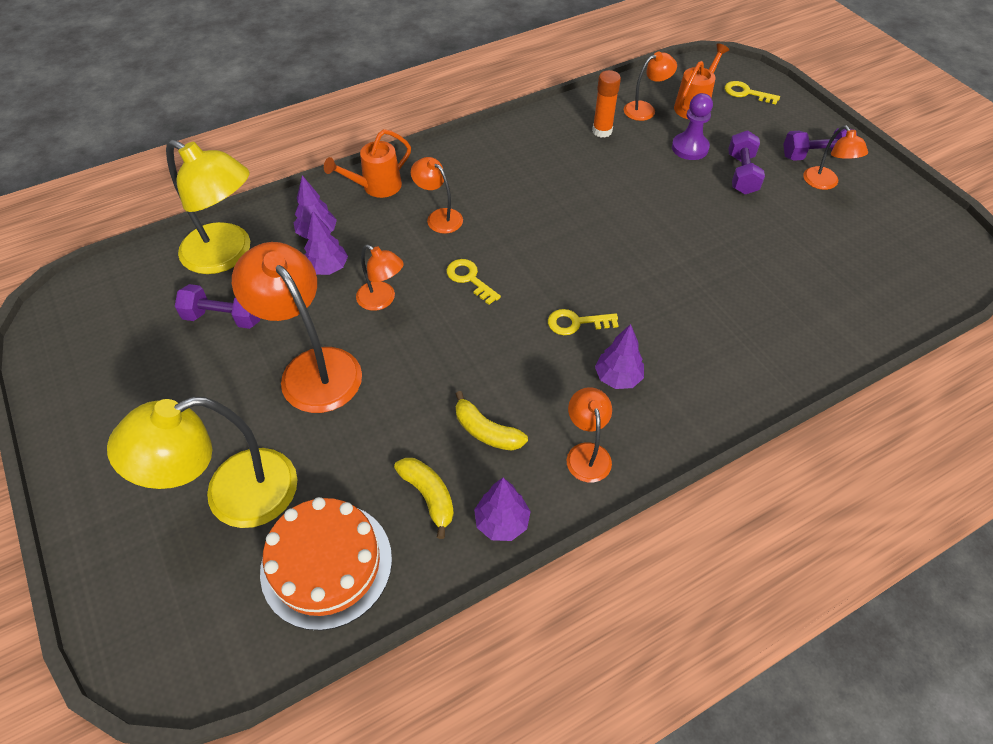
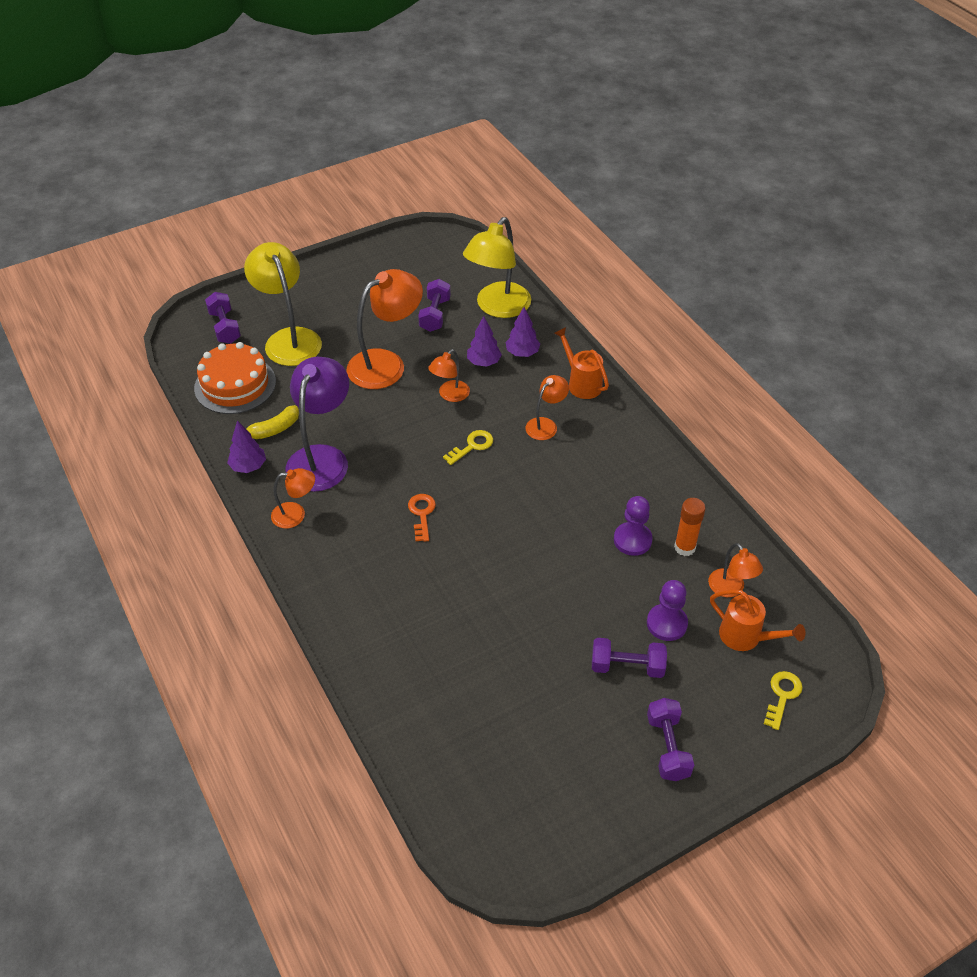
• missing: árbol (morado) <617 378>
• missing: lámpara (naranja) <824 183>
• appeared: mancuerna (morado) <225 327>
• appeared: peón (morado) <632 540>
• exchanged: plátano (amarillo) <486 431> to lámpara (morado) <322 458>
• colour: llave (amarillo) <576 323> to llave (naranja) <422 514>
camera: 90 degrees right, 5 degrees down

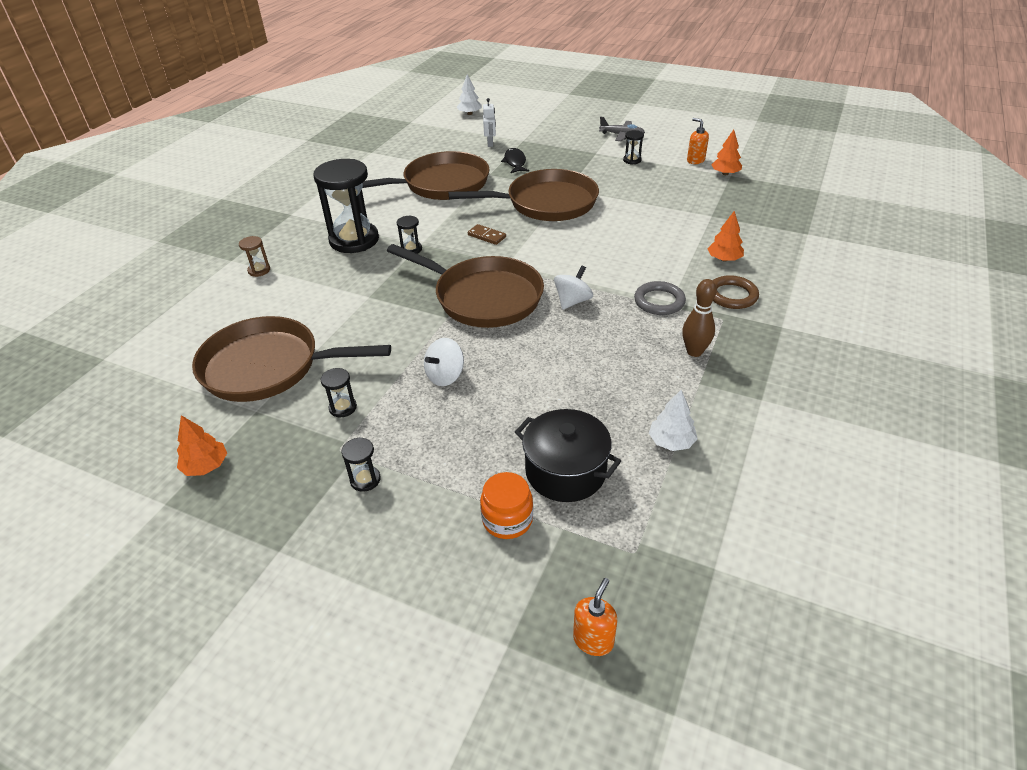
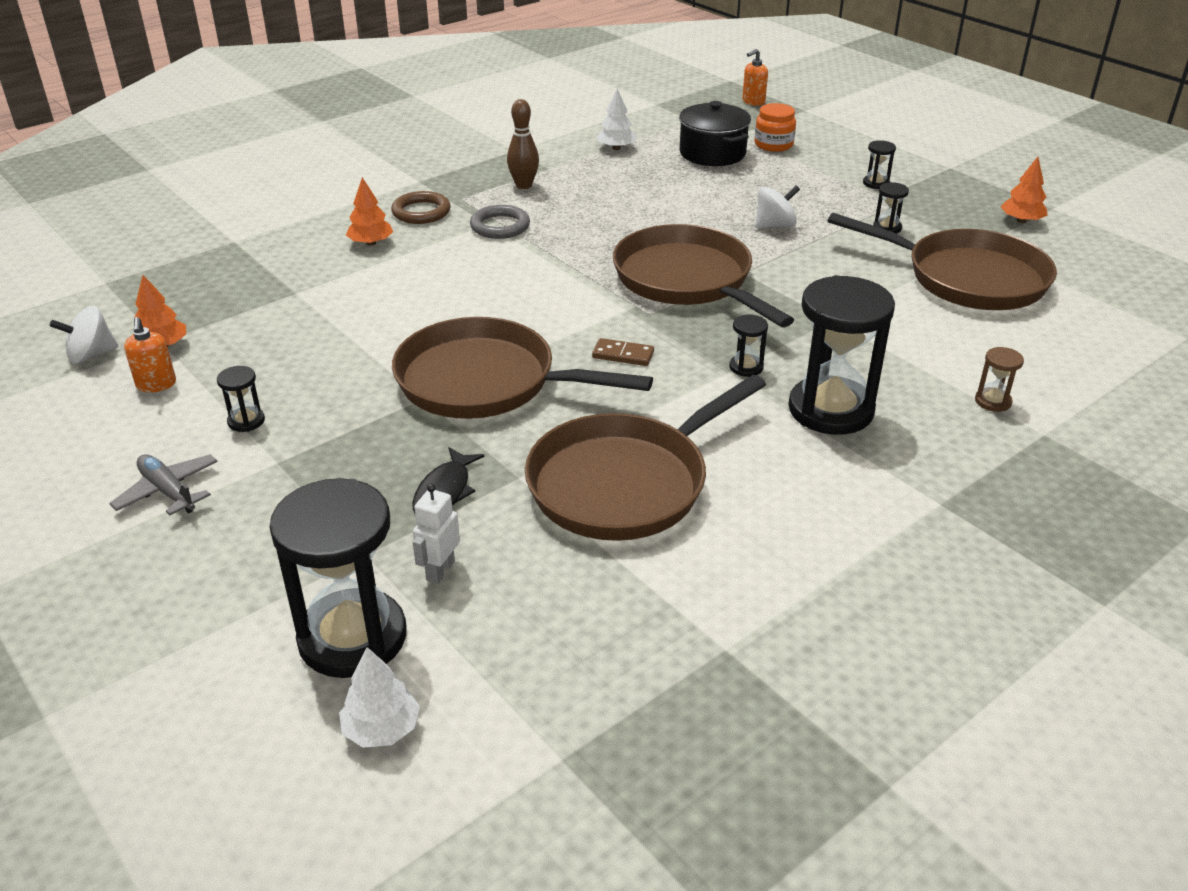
• appeared: reloj de arena (negro) <352 637>
• relocated: peonza (blanco) <572 301> to <91 355>
• spun: sartén (marrón) <441 184> = <625 483> 45 degrees counterclockwise
• spun: ficha de dominó (marrón) <486 236> = <623 355> 45 degrees counterclockwise
camera: 155 degrees left, 5 degrees down

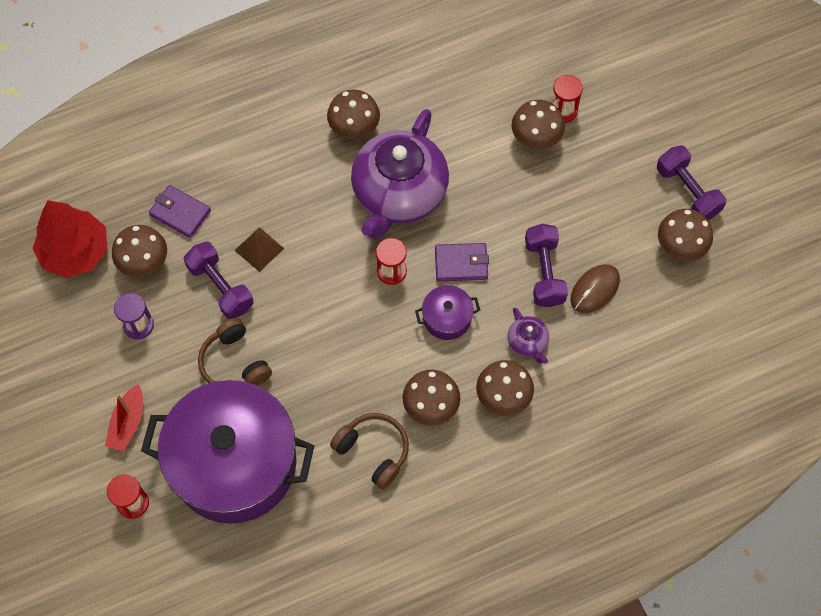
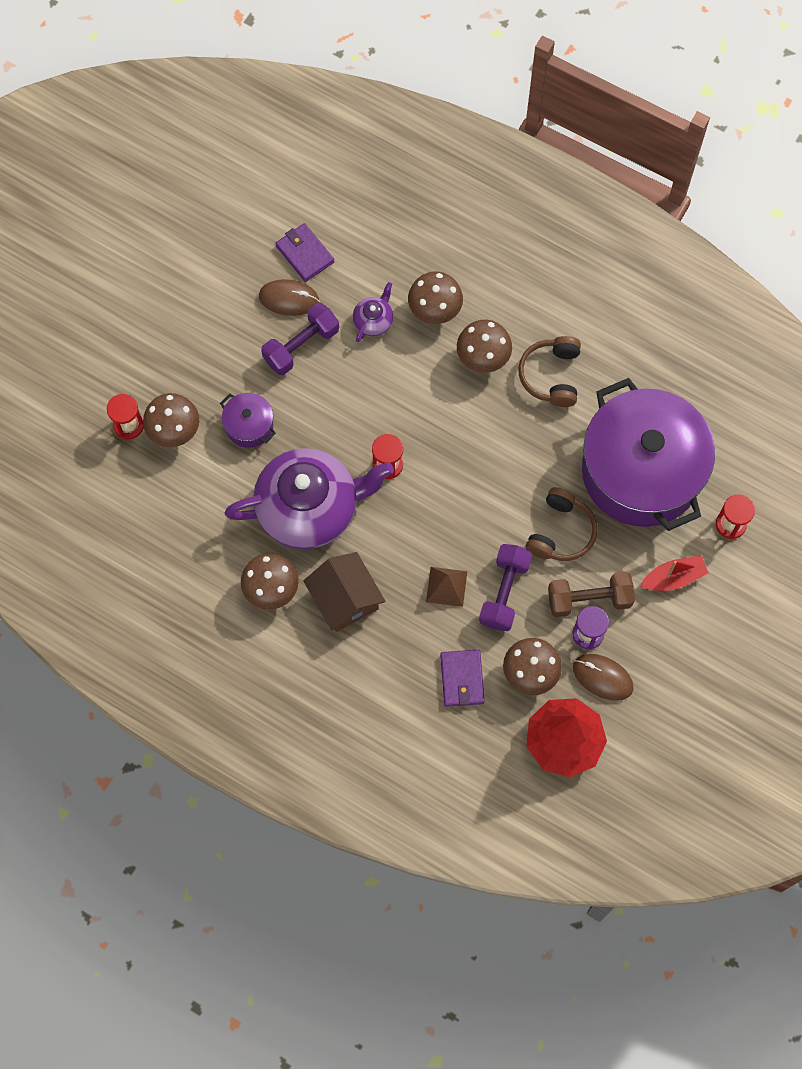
• missing: mancuerna (morado) <687 191>
• missing: seta (marrón) <680 247>
• appeared: casa (marrón) <345 599>
• appeared: mancuerna (marrón) <589 599>
• appeared: ratón (marrón) <602 677>
• relocated: olla (morado) <447 318> to <249 425>
• relocated: cartera (morado) <461 263> to <305 254>
camera: 125 degrees left, 5 degrees up

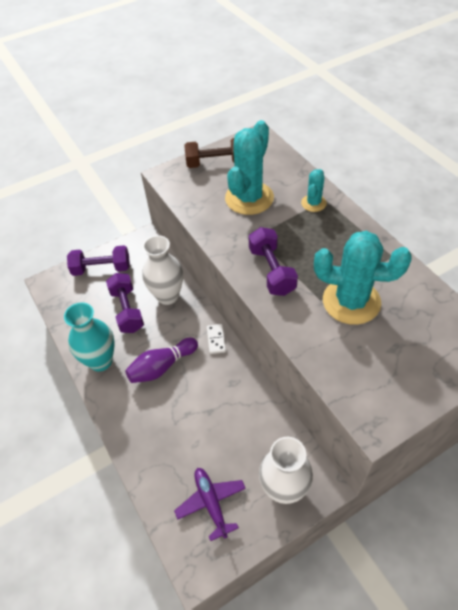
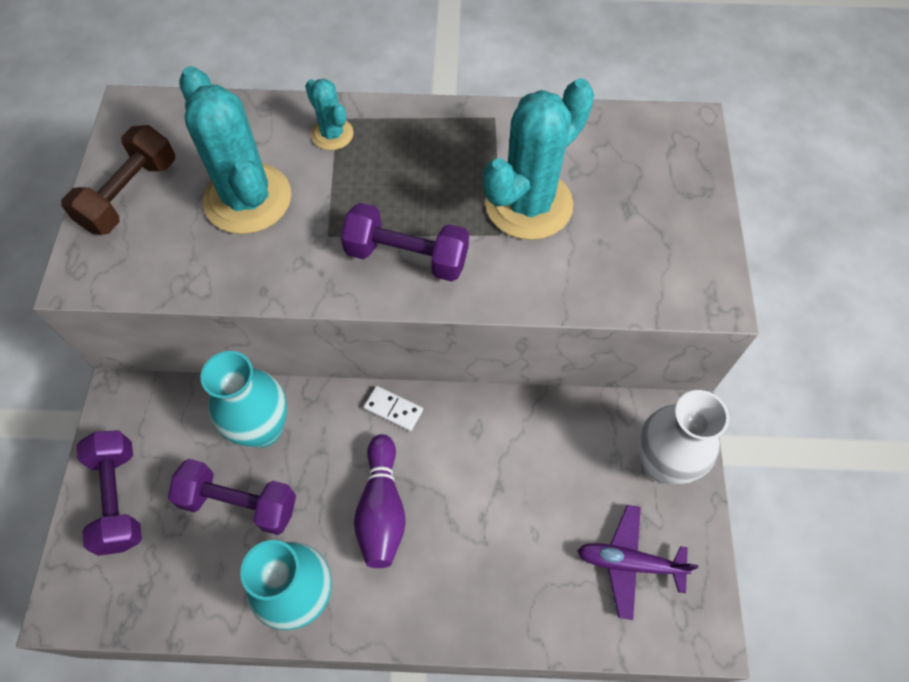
• colour: florero (blanco) <167 296> to florero (turquesa) <263 429>
• spun: mancuerna (morado) <101 269> = <119 498> 45 degrees counterclockwise
camera: 60 degrees left, 10 degrees up

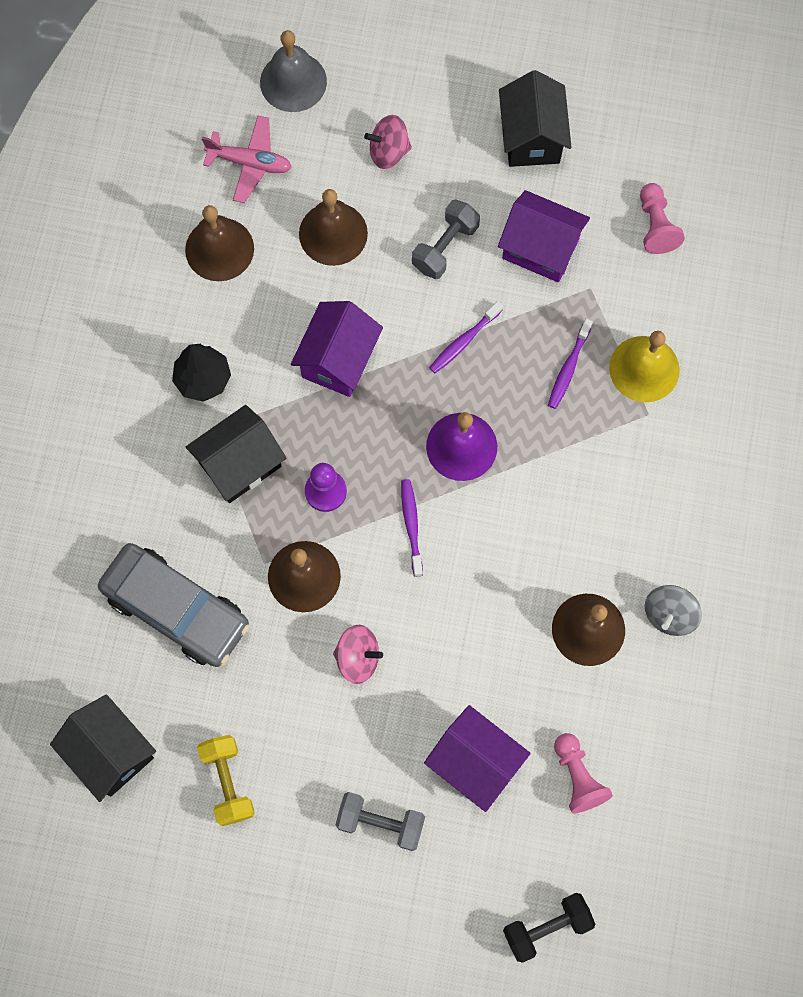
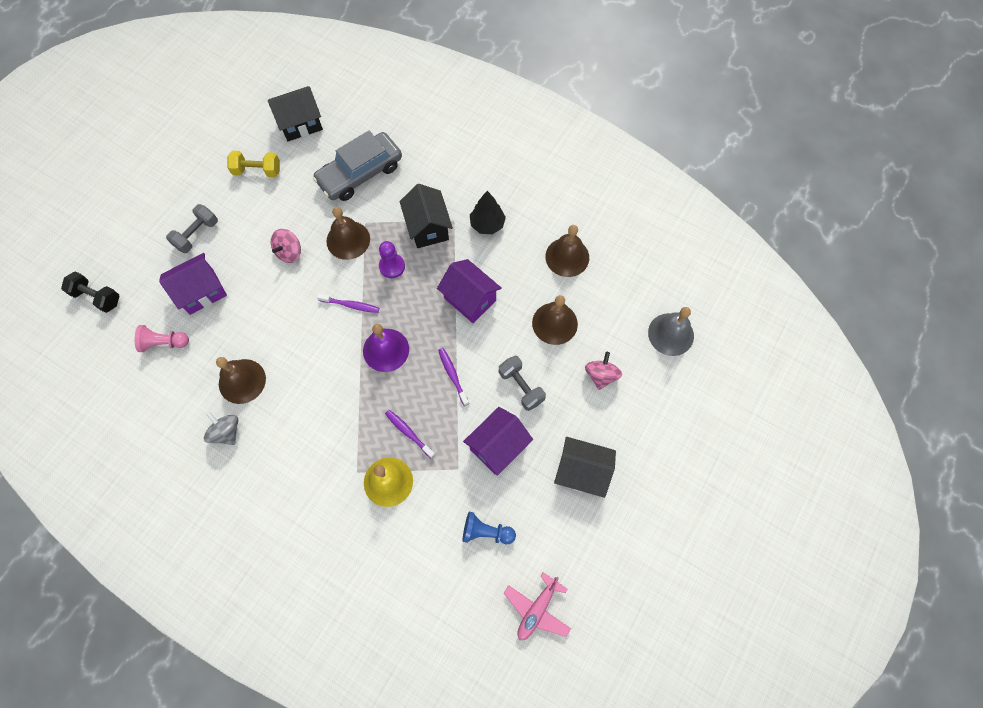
• relocated: avión (rosa) <250 163> to <537 609>
• colour: peón (rosa) <655 225> to peón (azul) <486 532>
• spun: mancuerna (negro) <547 927> = <97 297> 60 degrees counterclockwise
camera: 110 degrees right, 5 degrees down

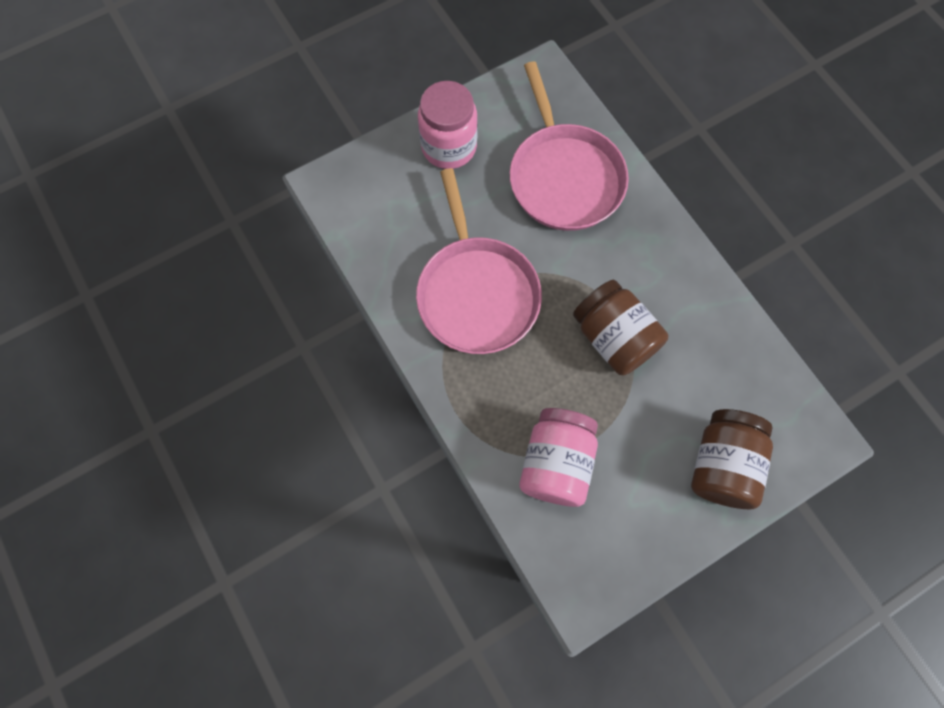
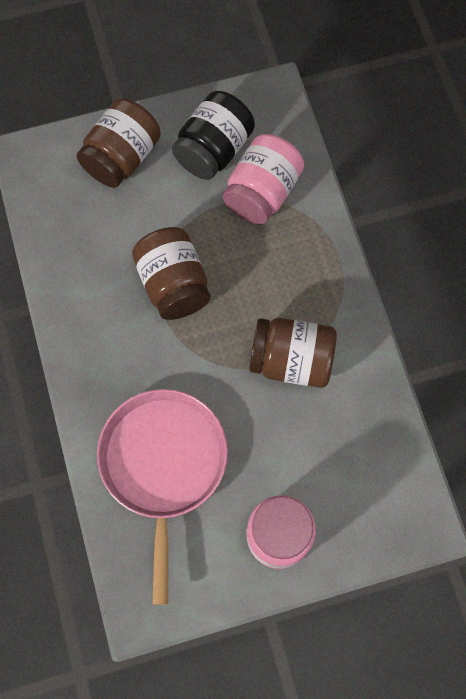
• appeared: tarro (negro) <214 150>
• exchanged: sartén (rosa) <476 293> to tarro (marrón) <291 361>
camera: 165 degrees left, 0 degrees up

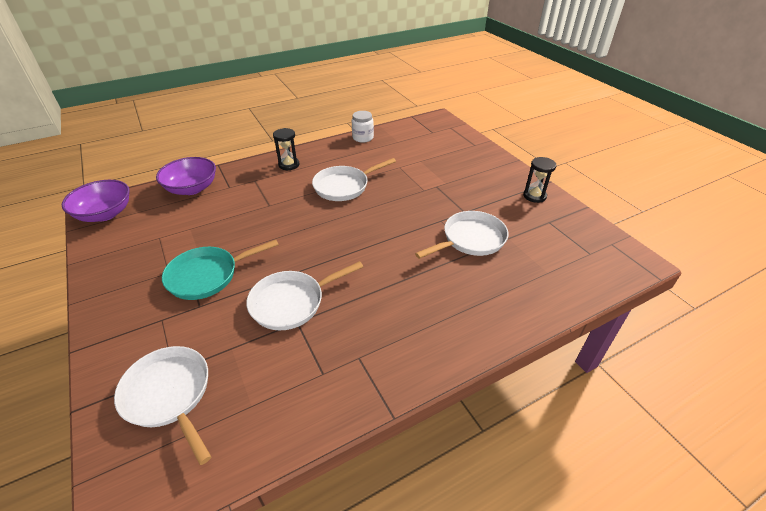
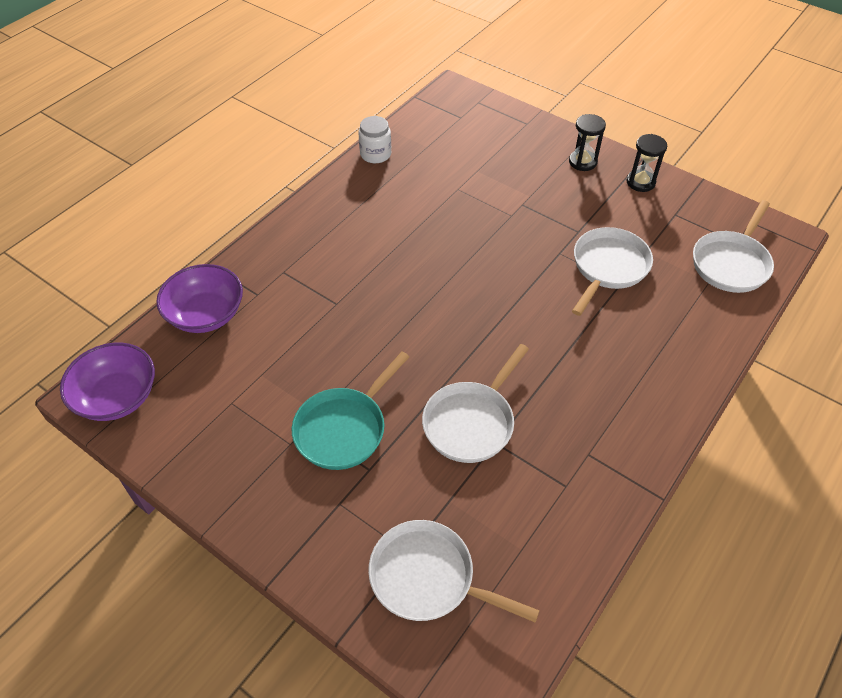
• relocated: reloj de arena (negro) <289 165> to <582 162>
• relocated: sartén (blanco) <344 186> to <731 263>
camera: 25 degrees left, 10 degrees up

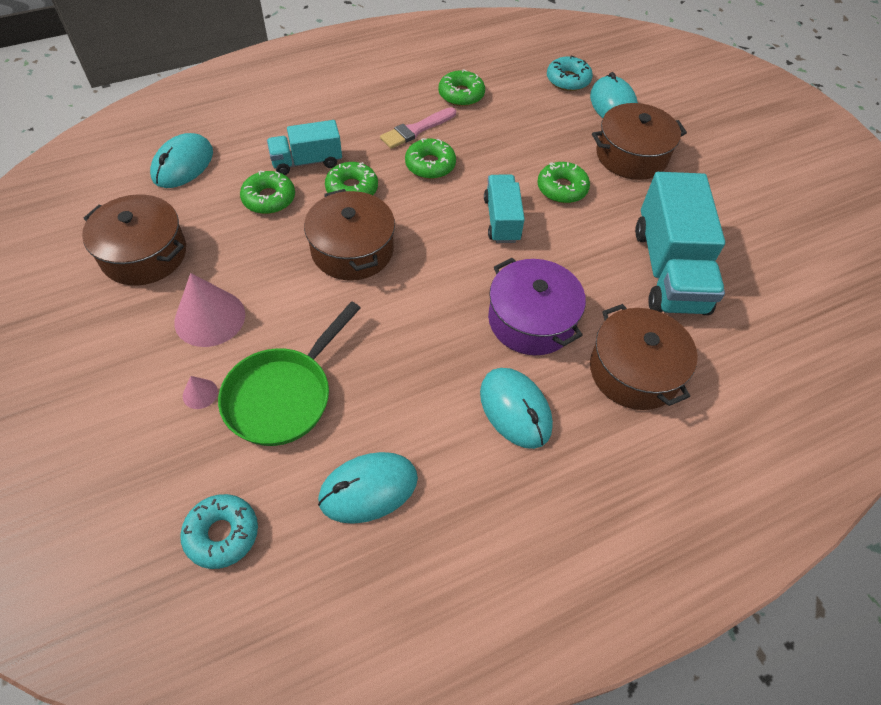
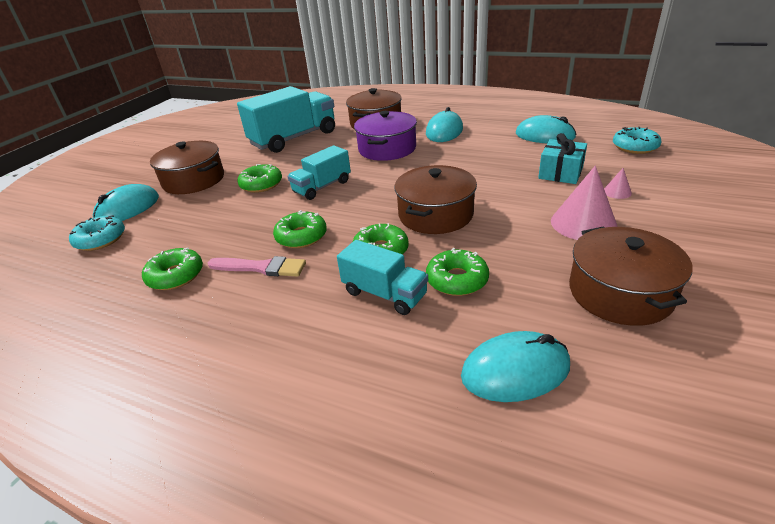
• exchanged: sartén (verde) <283 396> to regalo (turquesa) <560 173>
camera: 125 degrees left, 20 degrees down

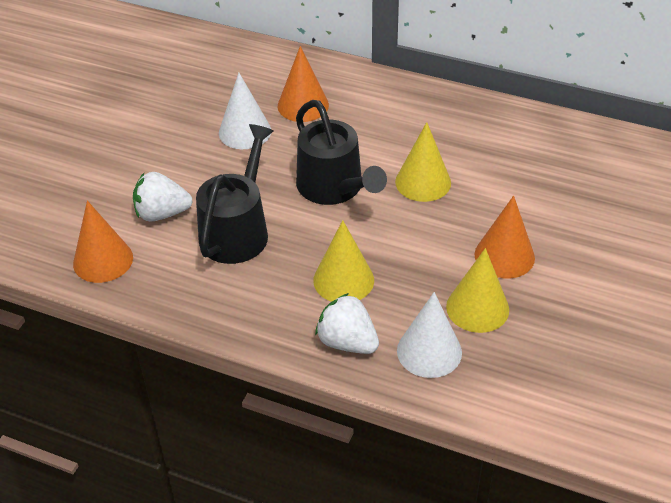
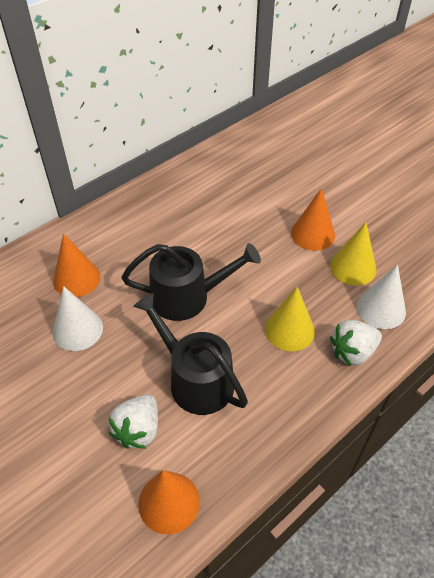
• missing: cono (amarillo) <423 182>
camera: 65 degrees left, 5 degrees up

